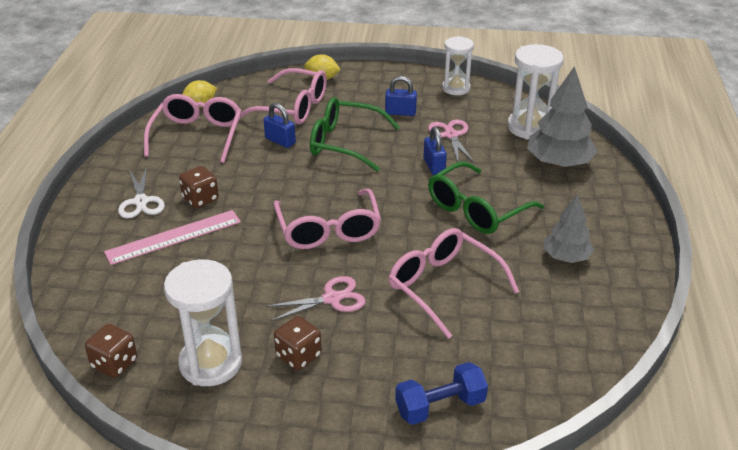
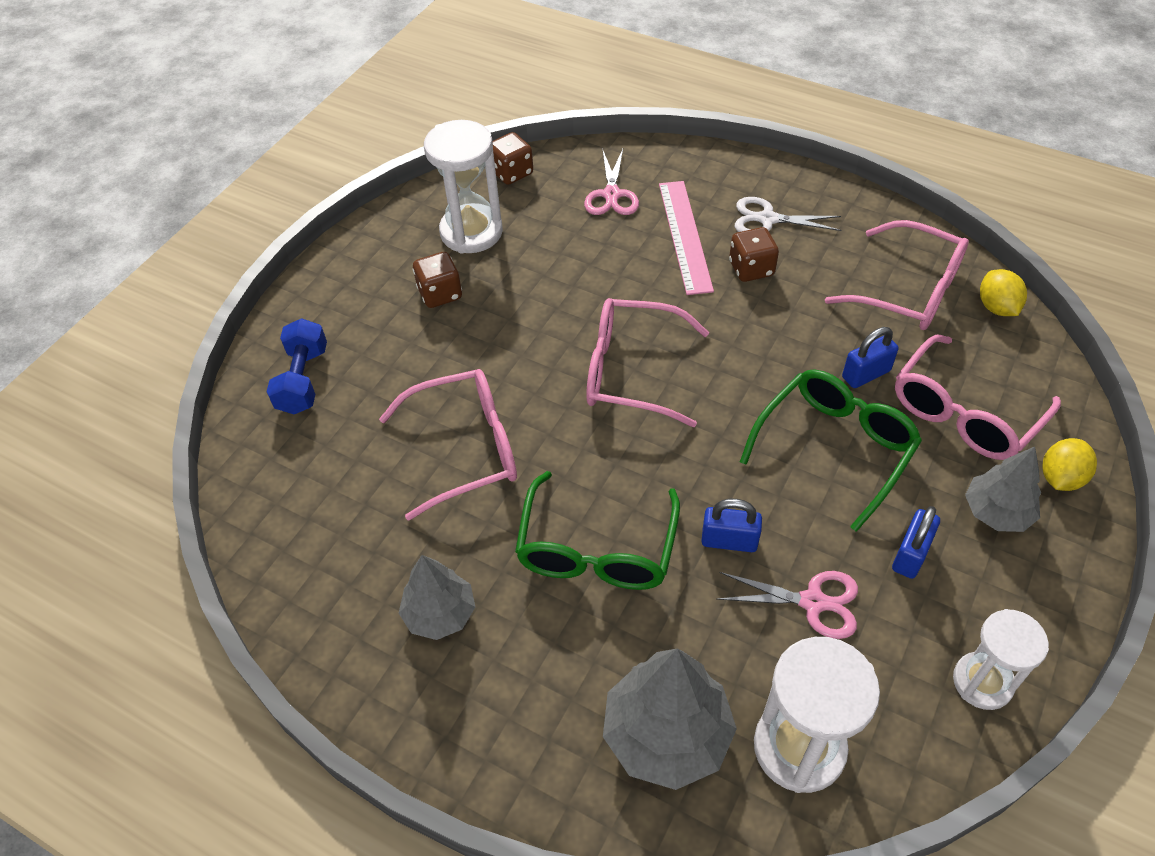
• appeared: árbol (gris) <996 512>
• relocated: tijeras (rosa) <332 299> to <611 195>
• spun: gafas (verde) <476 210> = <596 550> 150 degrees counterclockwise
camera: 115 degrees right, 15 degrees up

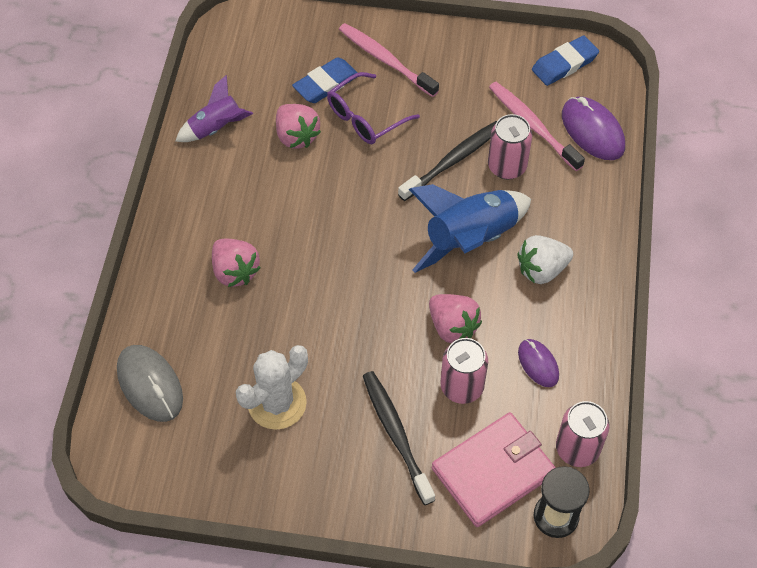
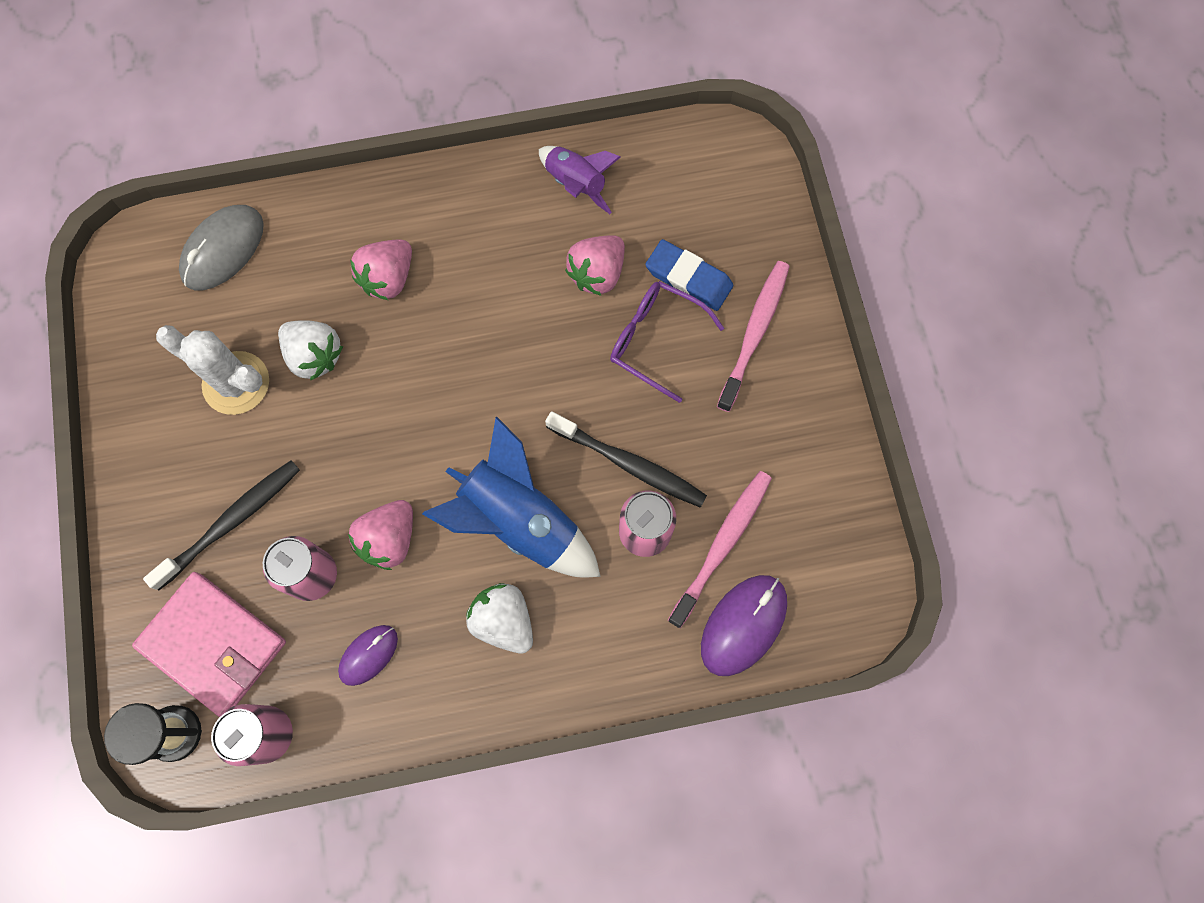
• missing: goma de borrar (azul) <564 64>
• appeared: fresa (blanco) <315 356>
camera: 70 degrees right, 15 degrees up

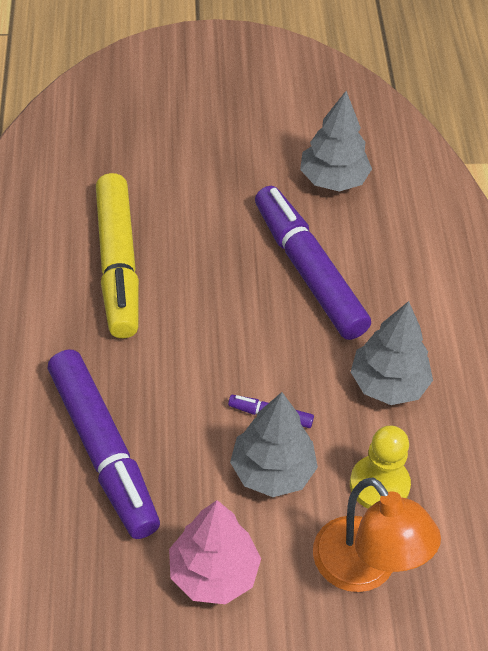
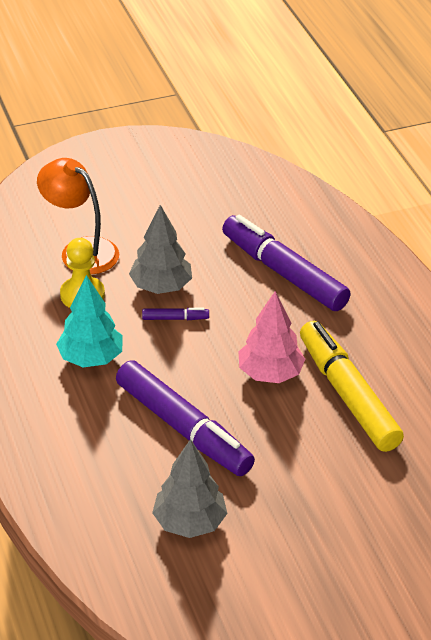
• relocated: árbol (rosa) <213 573> to <270 374>
• colour: árbol (gris) <388 384> to árbol (turquesa) <91 358>
camera: 165 degrees right, 10 degrees down

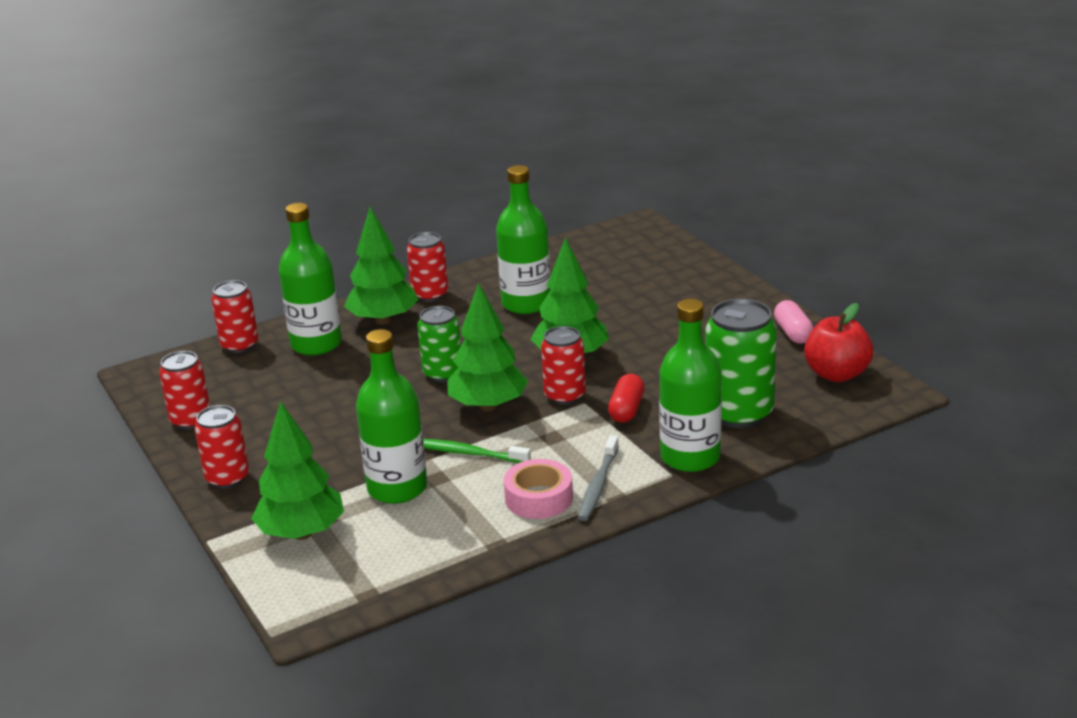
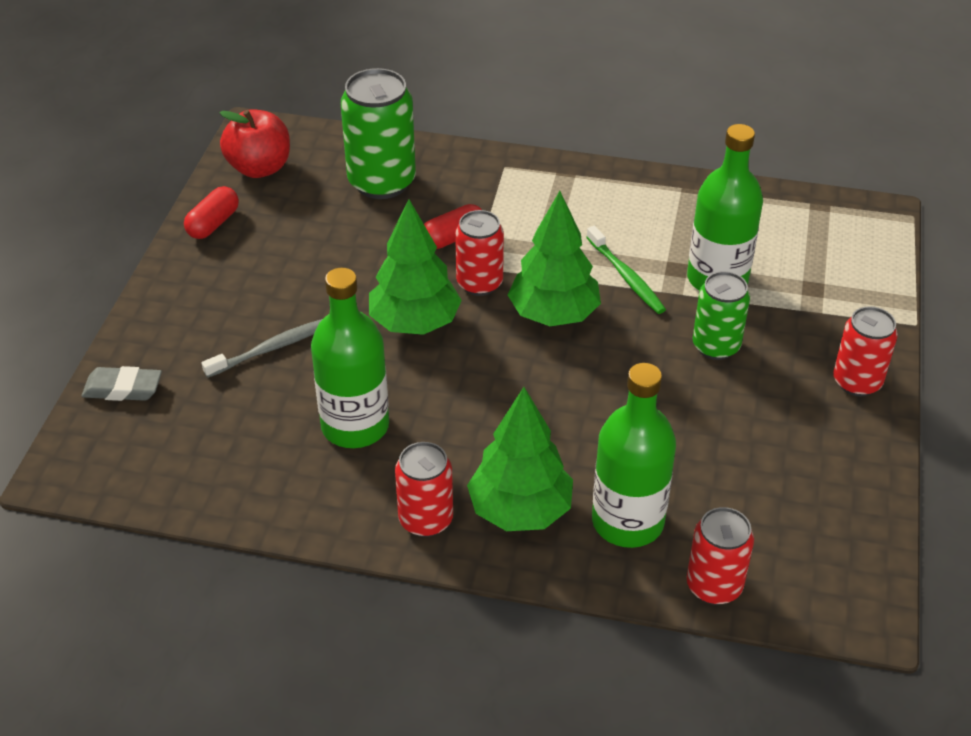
• missing: lata (rojo) <191 420>
• missing: árbol (verde) <301 533>
• missing: cinta adhesiva (rosa) <539 498>
• missing: botella (verde) <690 457>
• appeared: goma de borrar (gris) <123 389>
• relocated: lata (verde) <443 373> to <716 346>
• relocated: cepillo de dientes (gris) <598 485> to <272 348>
• colour: cápsula (rosa) <793 333> to cápsula (rojo) <213 224>
camera: 140 degrees left, 15 degrees up

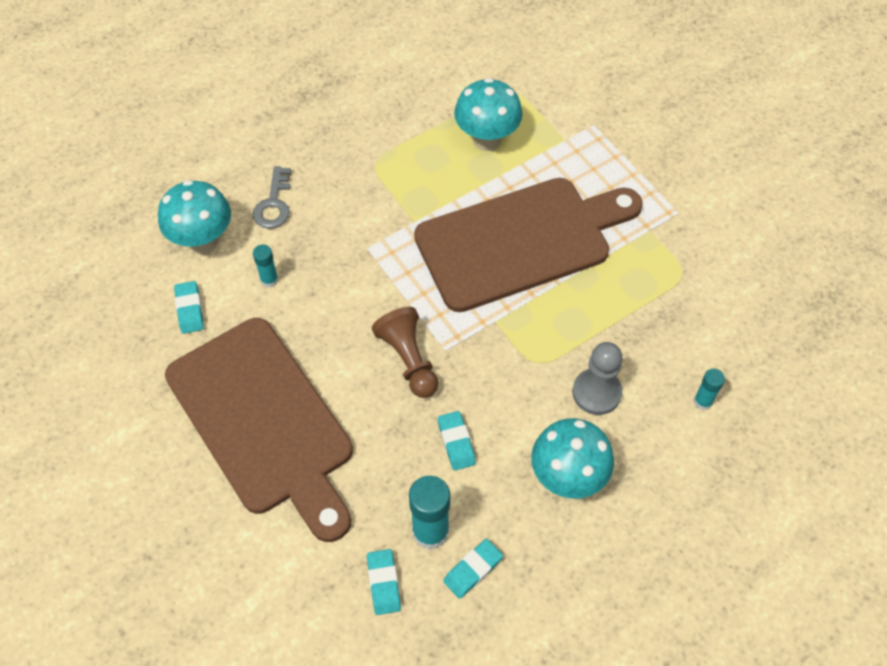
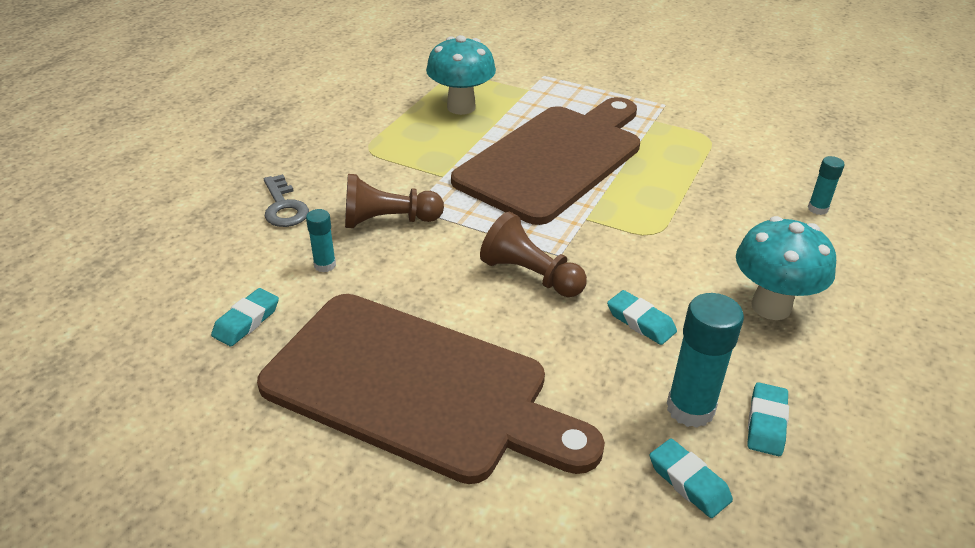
• missing: seta (turquesa) <203 241>
• missing: peón (gris) <596 392>
• appeared: peón (marrón) <388 221>
• spun: goma de borrar (turquesa) <190 309> = <246 321> 75 degrees clockwise
camera: 30 degrees left, 20 degrees down

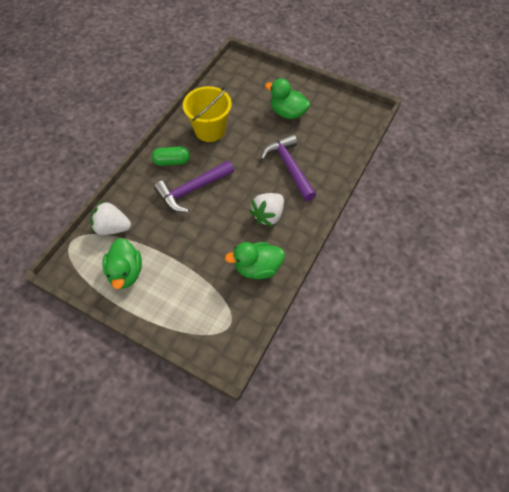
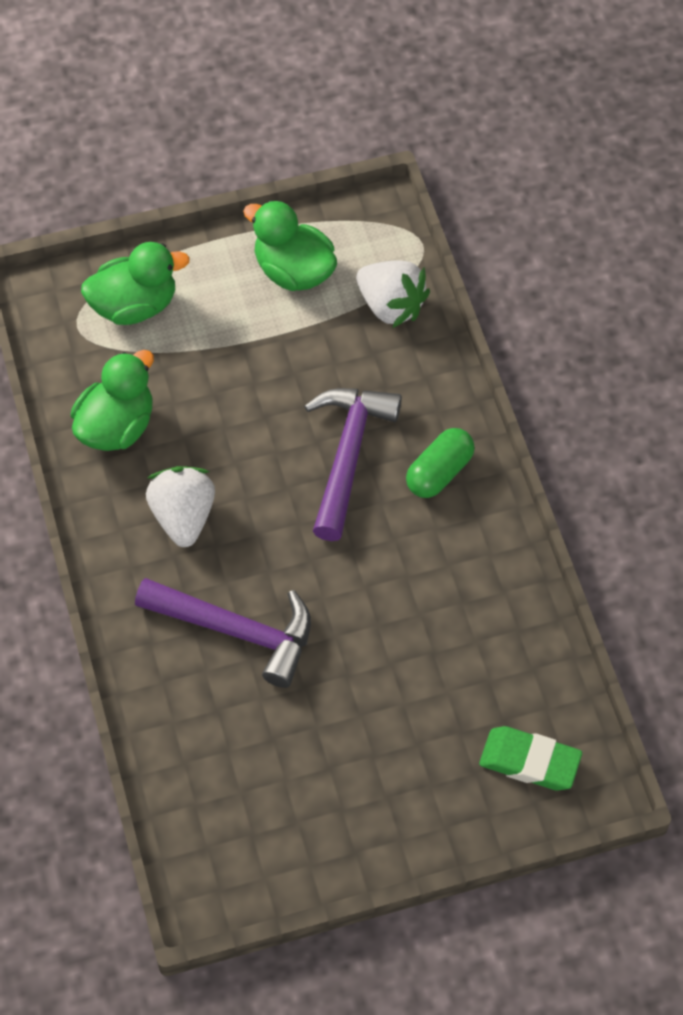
• missing: balde (amarillo) <210 130>
• appeared: goma de borrar (verde) <529 761>
• relocated: pato (verde) <287 113> to <135 306>
• spun: fresa (blanco) <112 227> = <391 306> 75 degrees clockwise
camera: 135 degrees right, 0 degrees up

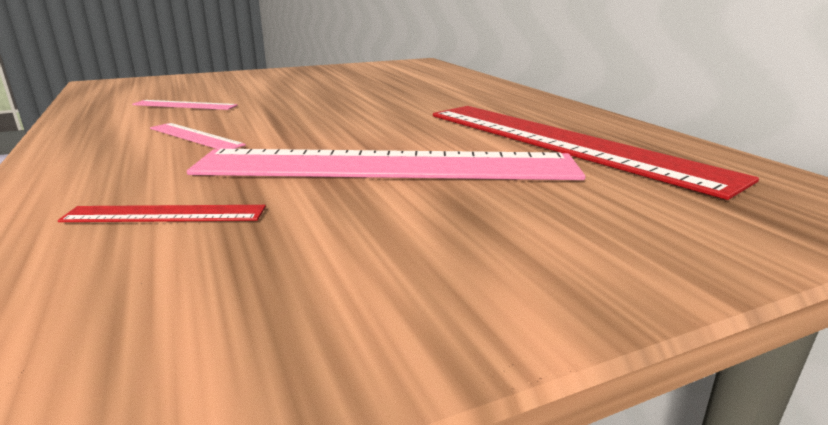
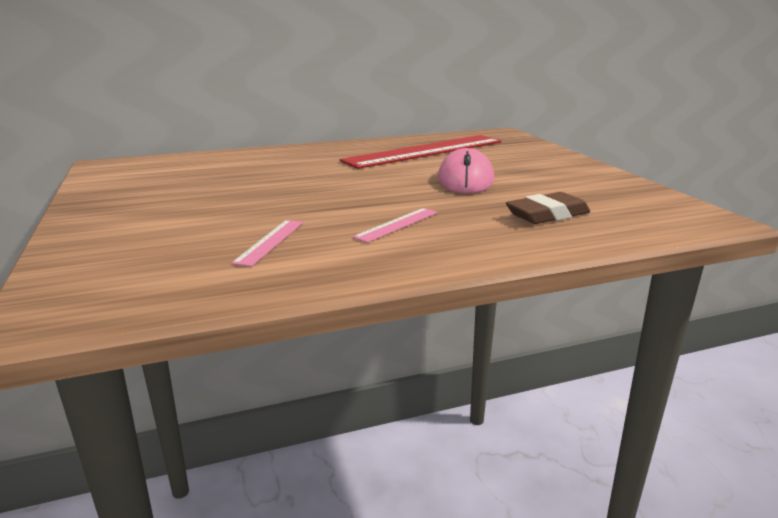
• exchanged: regla (rojo) <165 214> to goma de borrar (marrón) <547 215>
• exchanged: regla (rosa) <386 166> to ratón (rosa) <465 179>
camera: 85 degrees left, 0 degrees up

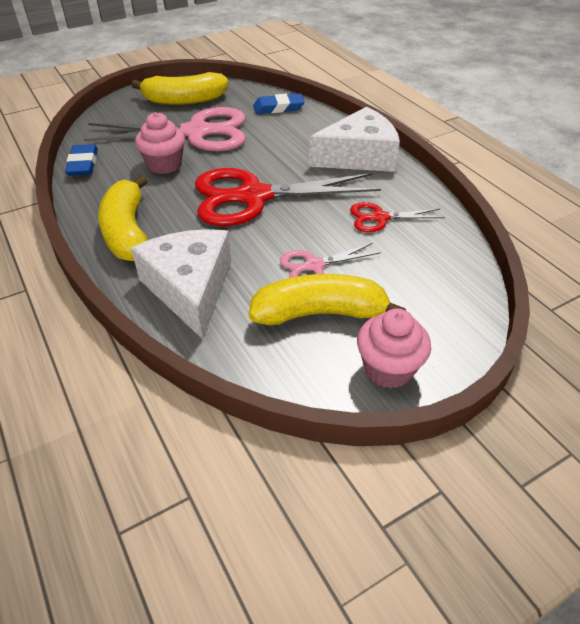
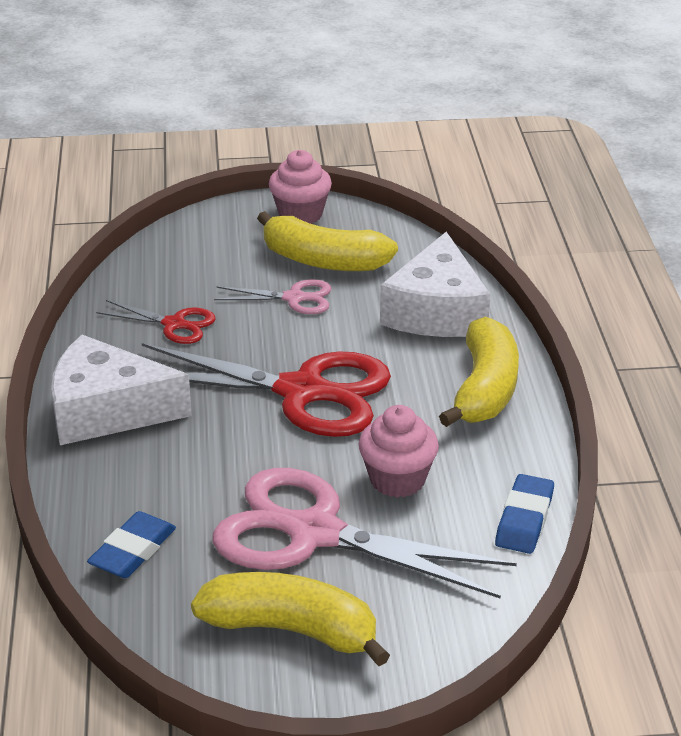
• spun: goma de borrar (azul) <278 107> = <133 551> 75 degrees counterclockwise
camera: 155 degrees left, 10 degrees down

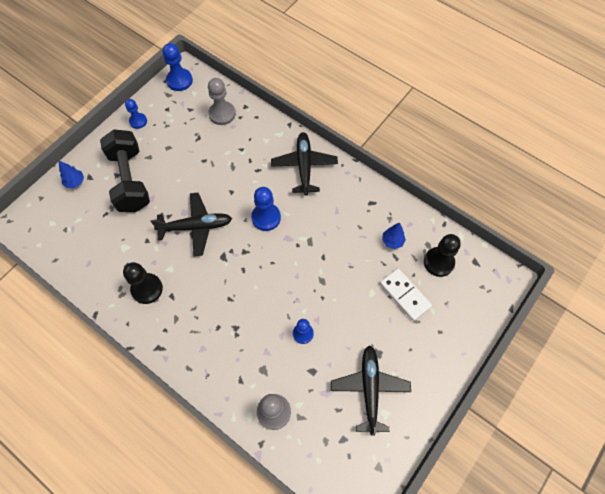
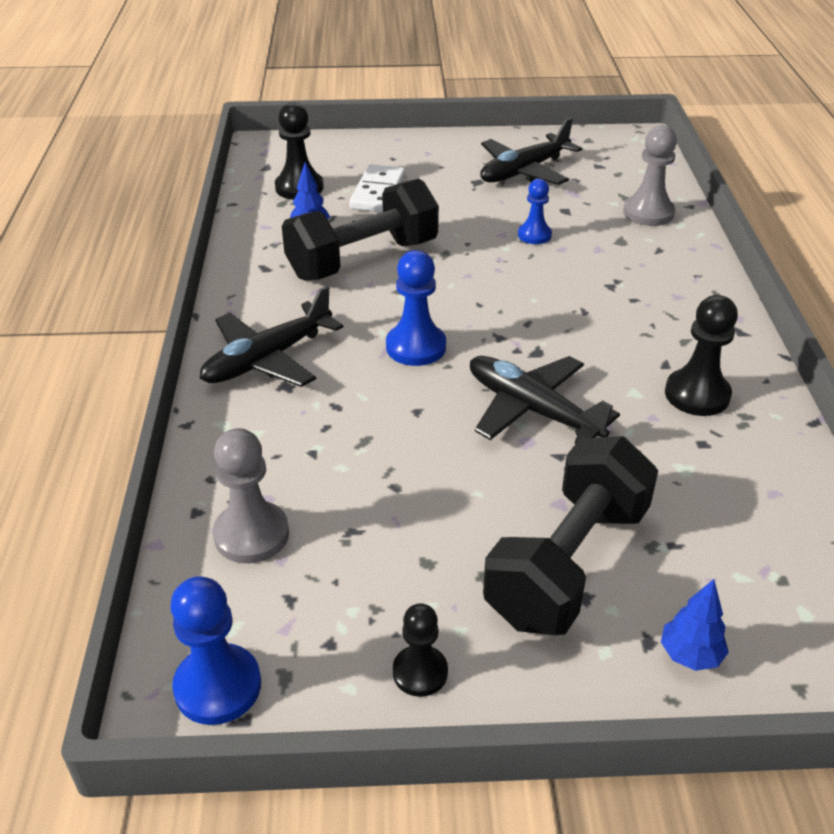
• appeared: mancuerna (negro) <363 259>
• colour: peón (azul) <138 121> to peón (negro) <420 672>
camera: 130 degrees left, 25 degrees down

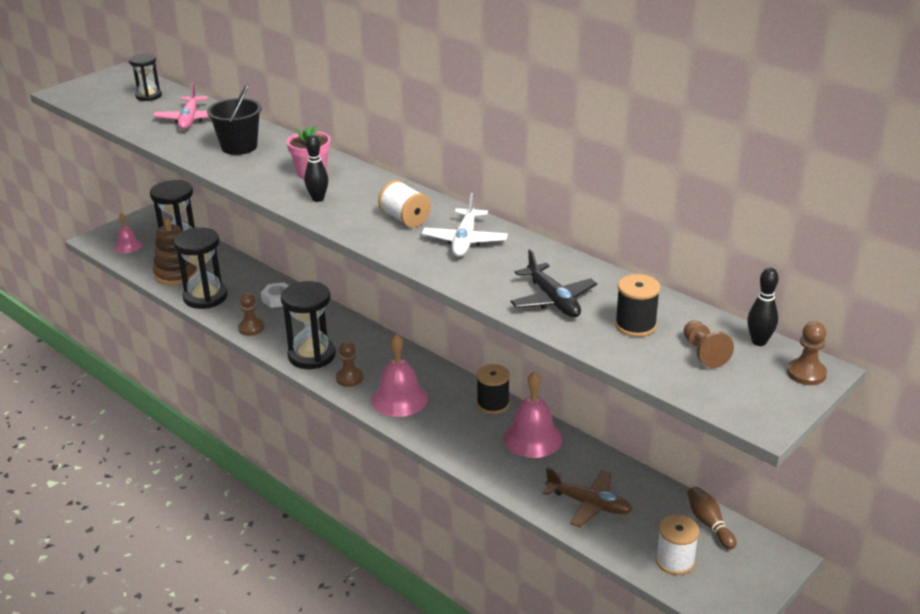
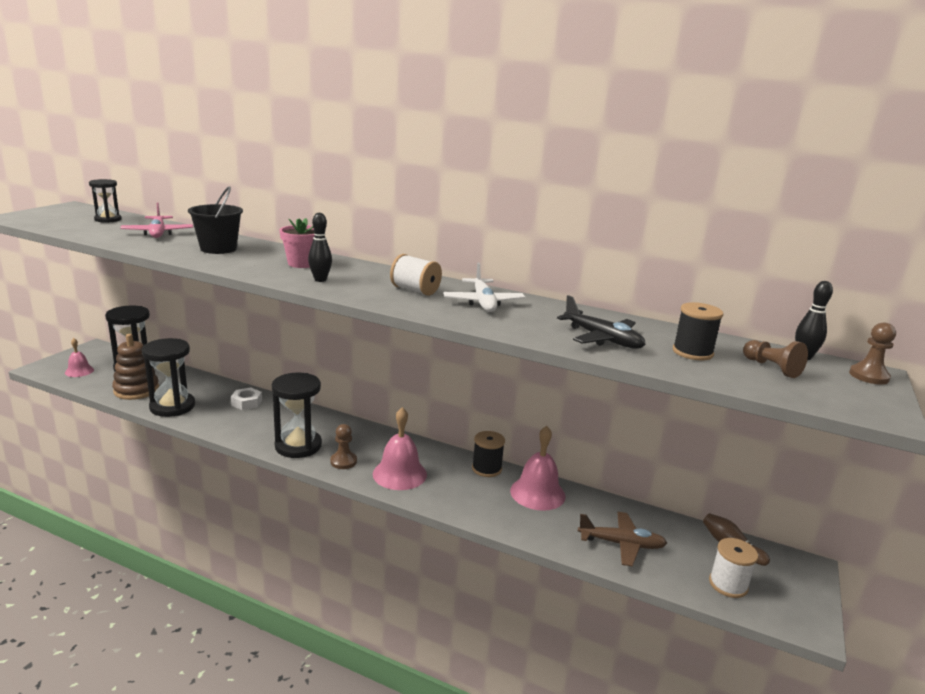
• missing: peón (marrón) <251 328>
camera: 20 degrees left, 10 degrees down

